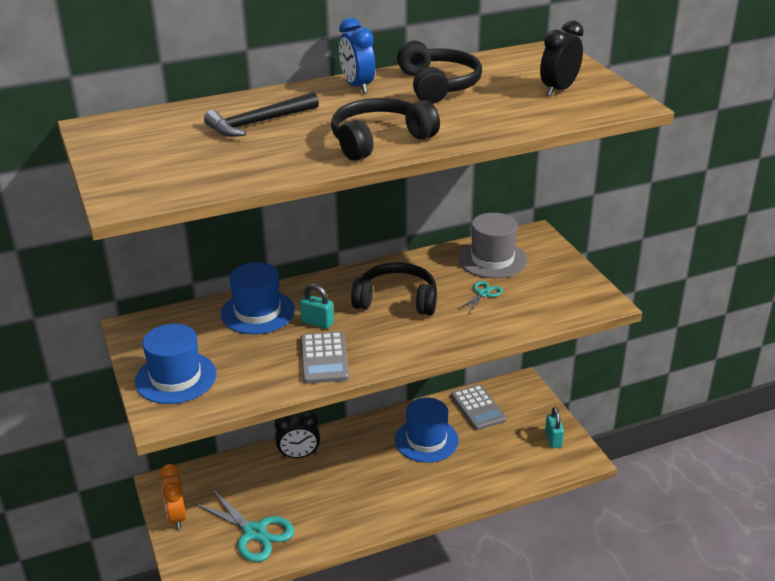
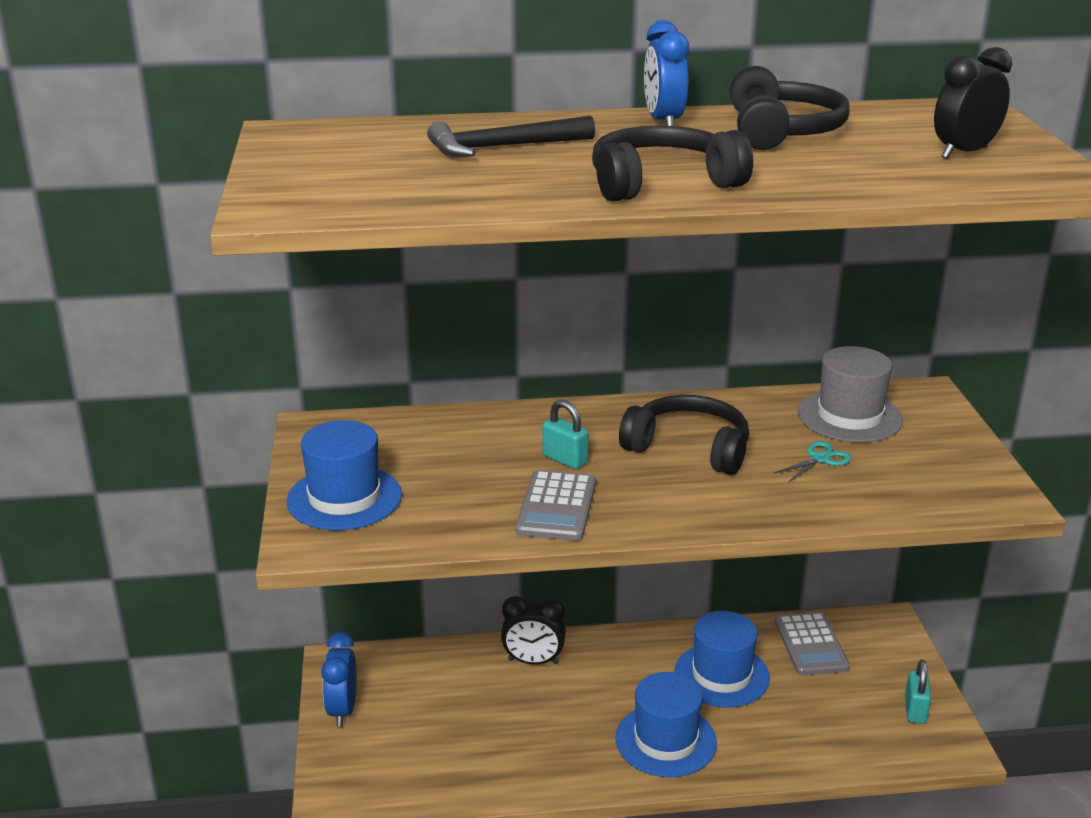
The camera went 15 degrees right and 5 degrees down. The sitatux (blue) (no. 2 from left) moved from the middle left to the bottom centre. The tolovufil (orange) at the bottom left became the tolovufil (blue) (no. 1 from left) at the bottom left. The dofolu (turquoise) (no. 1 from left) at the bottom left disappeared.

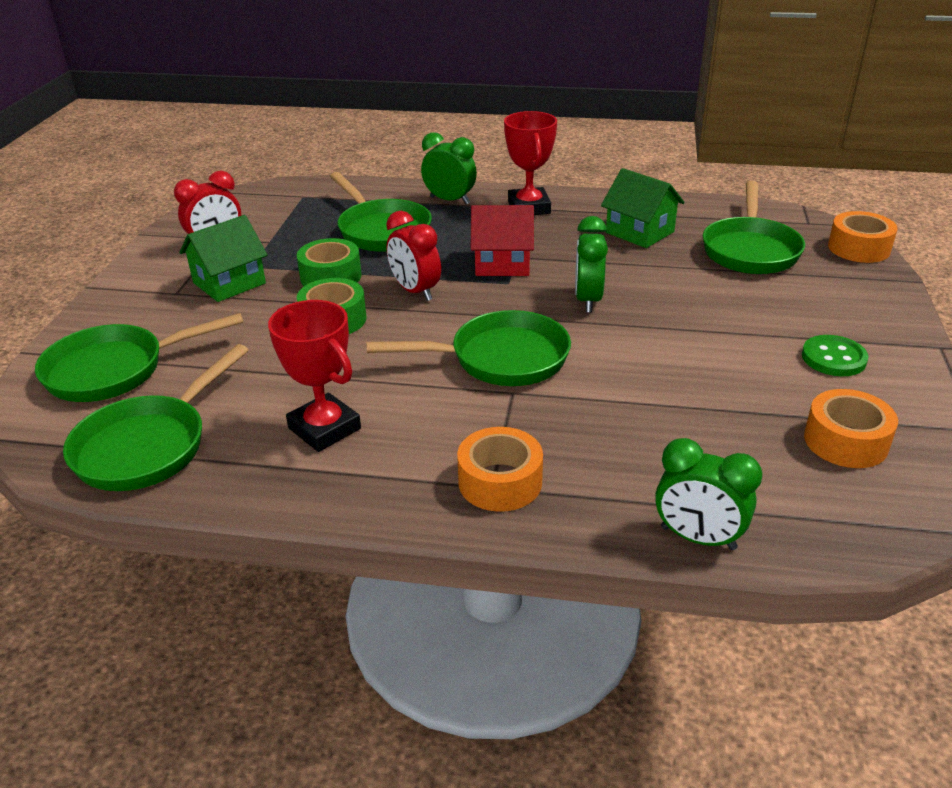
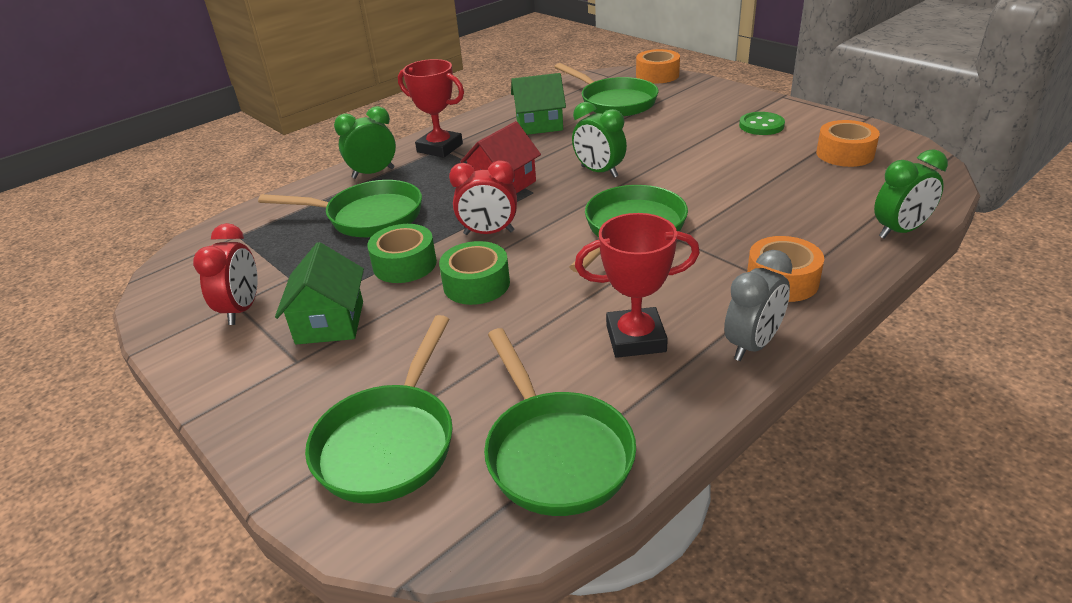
The camera went 50 degrees left and 0 degrees up. The tolovufil (grey) at the middle right appeared.

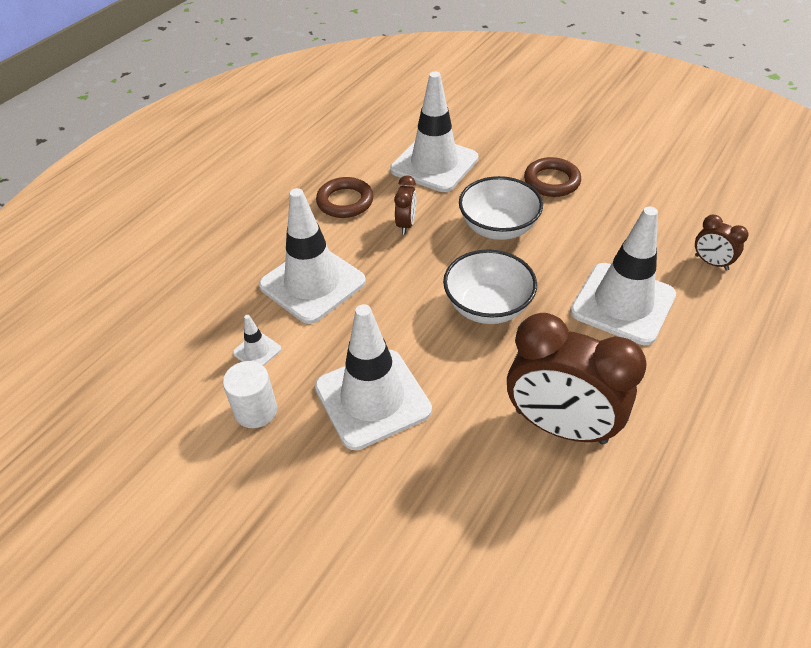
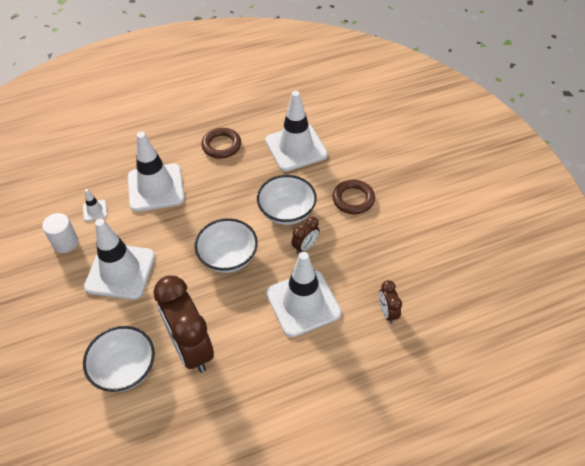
The camera went 35 degrees right and 5 degrees up. The tolovufil (brown) (no. 1 from left in the first image) moved from the top centre to the centre. The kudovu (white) (no. 1 from left) at the bottom left appeared.

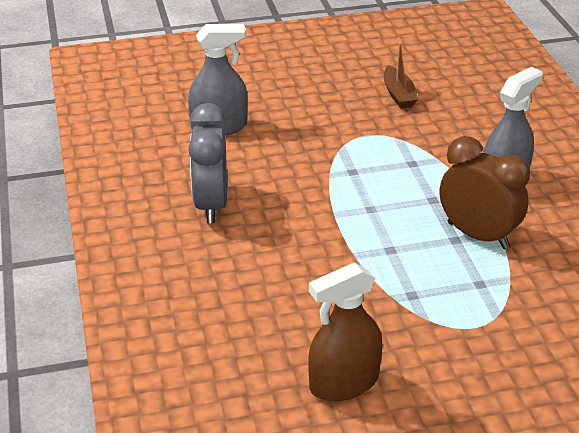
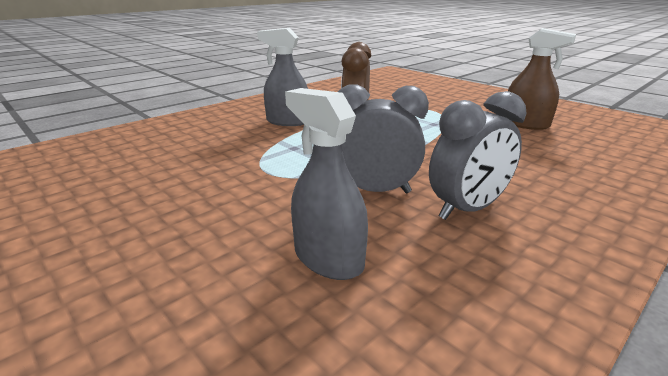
The camera went 120 degrees left and 10 degrees down. The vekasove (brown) at the top right disappeared. The tolovufil (grey) (no. 1 from left) at the centre appeared.

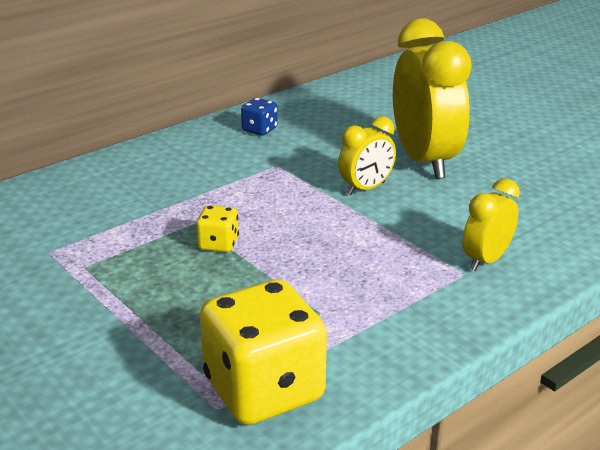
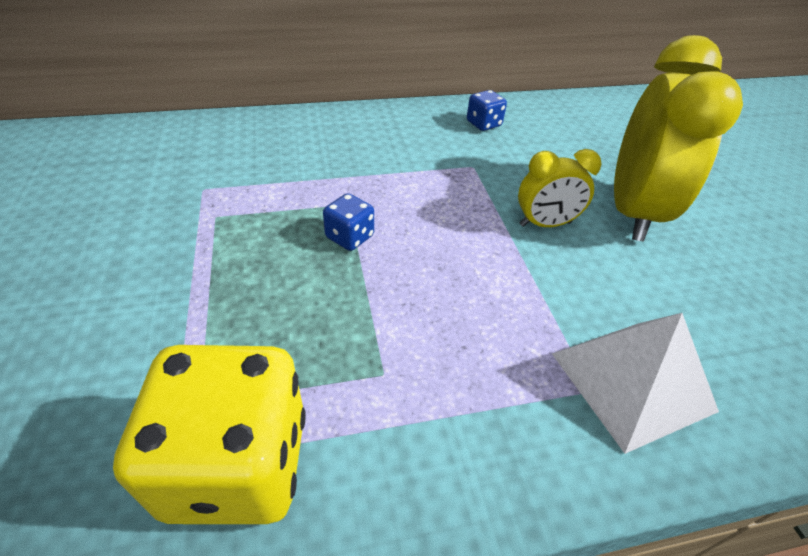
The camera went 25 degrees right and 15 degrees up. The tolovufil (yellow) (no. 3 from left) at the middle right was replaced by the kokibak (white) at the bottom right. The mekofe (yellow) (no. 1 from left) at the centre became the mekofe (blue) (no. 1 from left) at the centre.

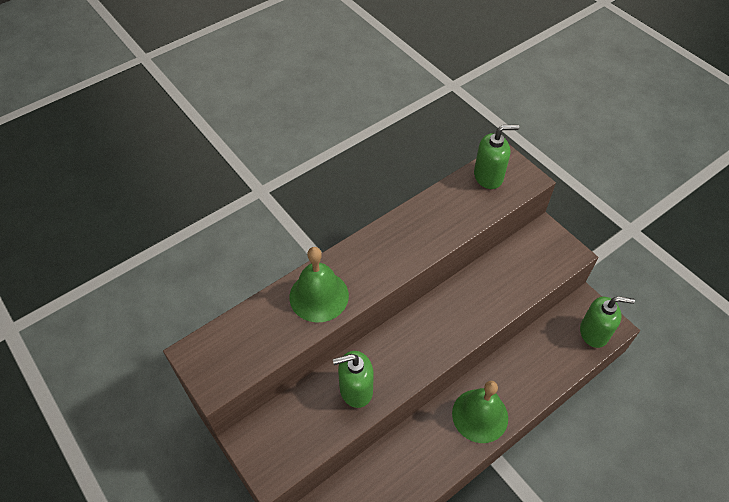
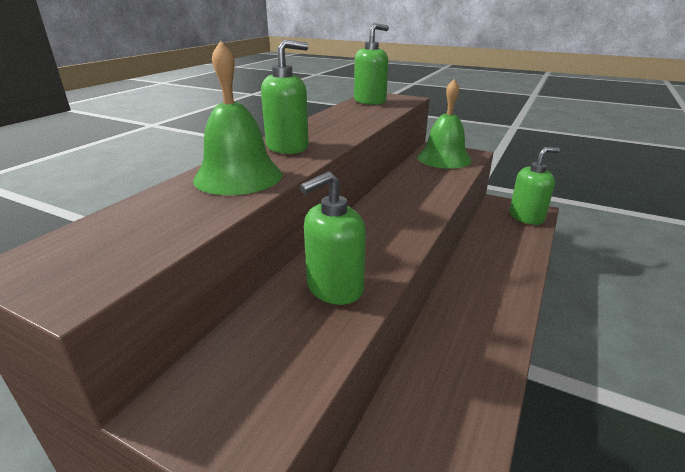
The camera went 25 degrees left and 25 degrees down. The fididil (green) (no. 2 from left) moved from the bottom centre to the top centre. The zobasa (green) (no. 1 from left) at the top centre appeared.

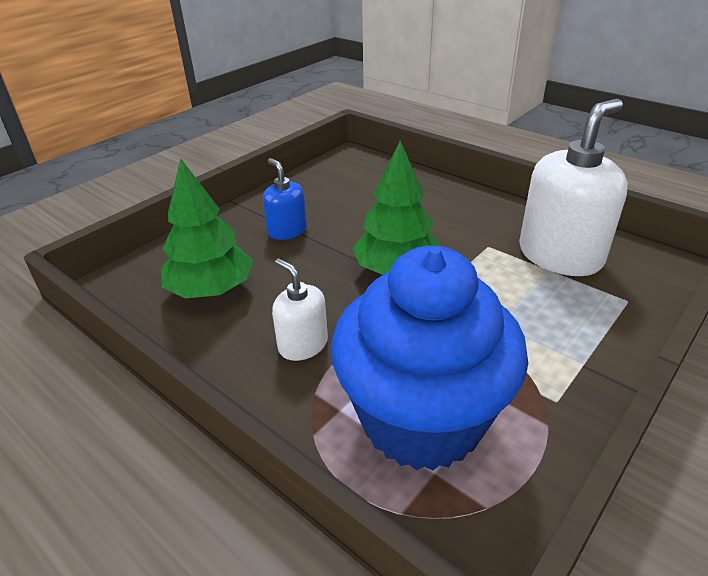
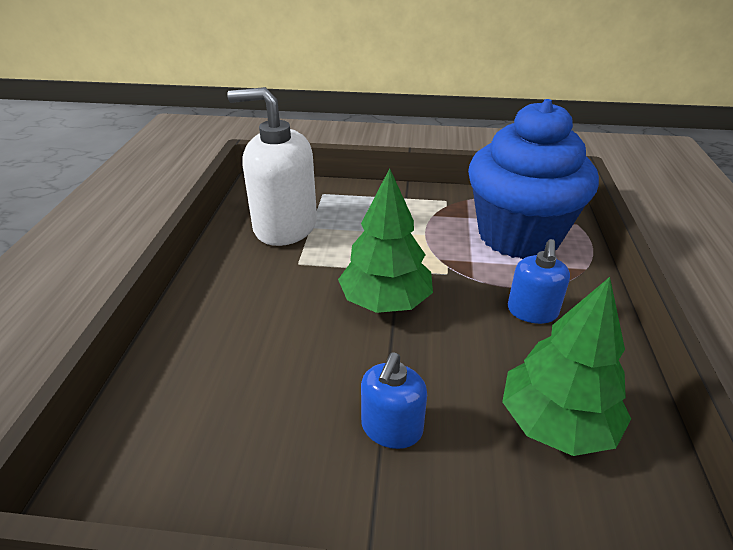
The camera went 125 degrees left and 0 degrees up. The zobasa (white) (no. 1 from left) at the centre became the zobasa (blue) (no. 2 from left) at the middle right.

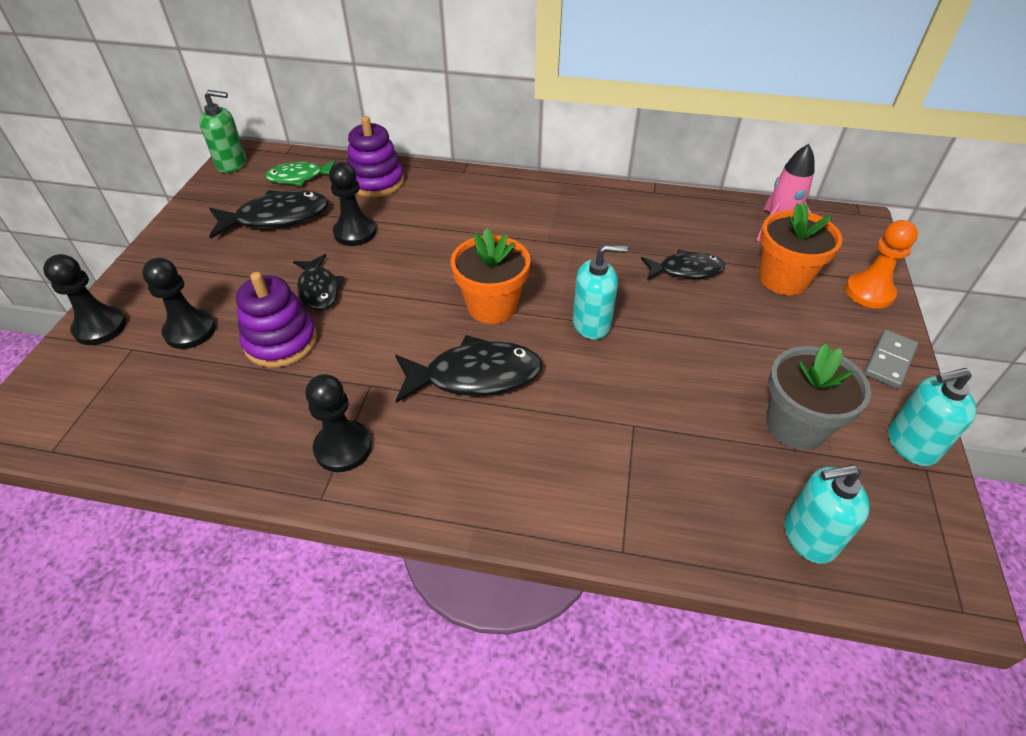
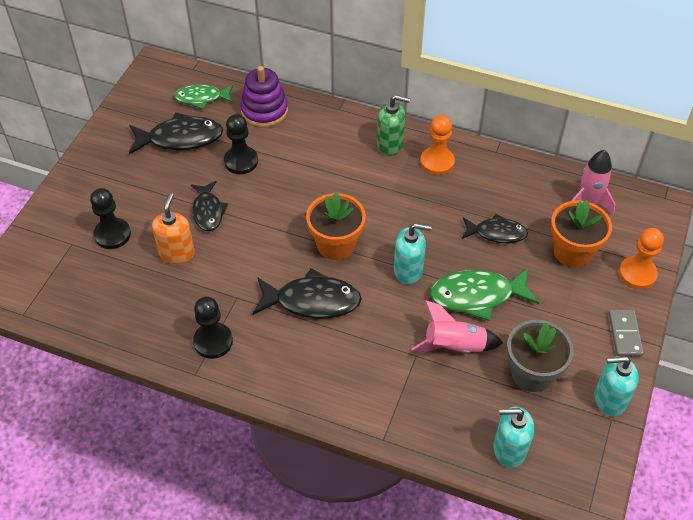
The camera went 10 degrees right and 5 degrees up. The zobasa (green) moved from the top left to the top centre. The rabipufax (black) (no. 1 from left) at the middle left disappeared. The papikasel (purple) (no. 1 from left) at the middle left was replaced by the zobasa (orange) at the middle left. The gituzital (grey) at the middle right turned 45 degrees counterclockwise. The rabipufax (orange) (no. 1 from left) at the top centre appeared. The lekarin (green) (no. 2 from left) at the middle right appeared. The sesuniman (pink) (no. 1 from left) at the centre appeared.

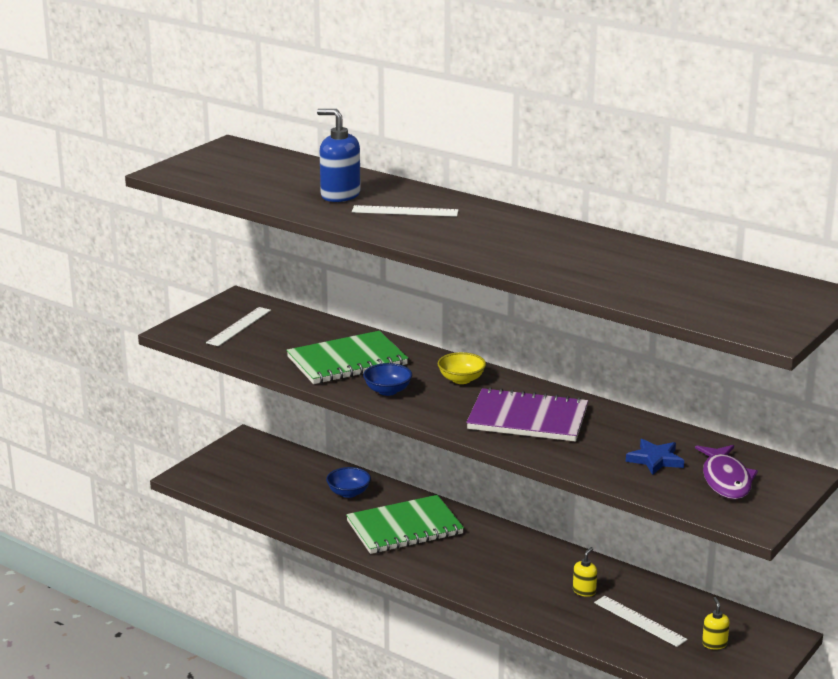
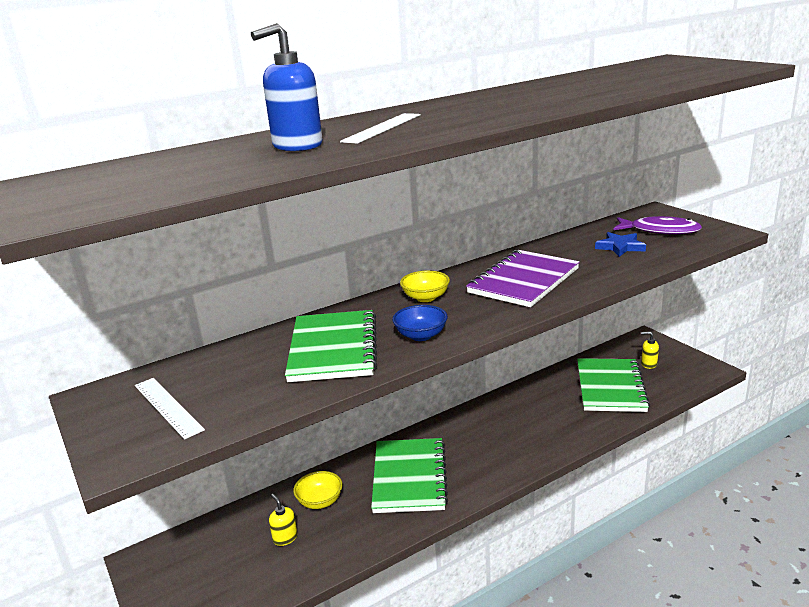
The camera went 65 degrees left and 0 degrees up. The kudovu (blue) (no. 1 from left) at the bottom centre became the kudovu (yellow) (no. 1 from left) at the bottom centre. The zobasa (yellow) (no. 1 from left) moved from the bottom right to the bottom centre. The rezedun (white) (no. 3 from left) at the bottom right was replaced by the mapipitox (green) (no. 3 from left) at the middle right.

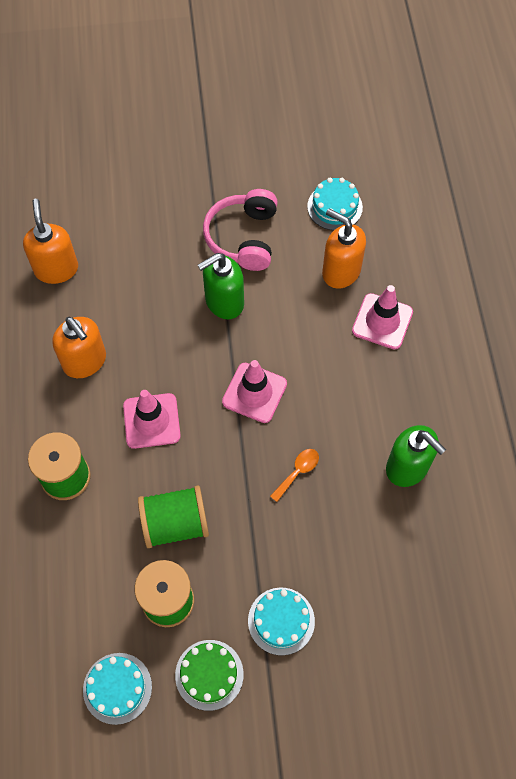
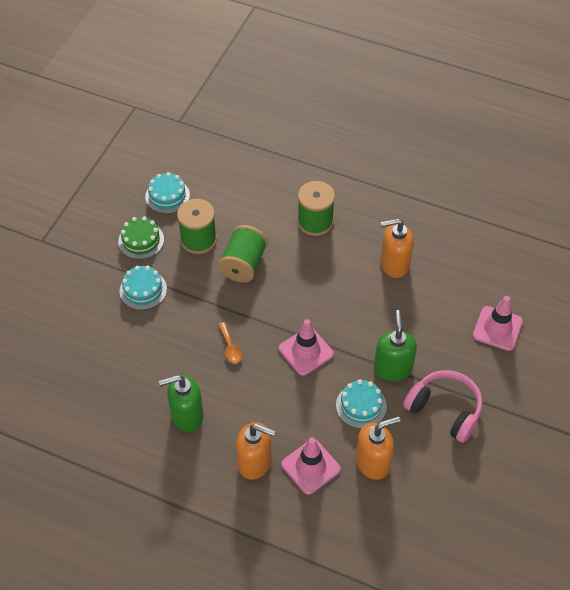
The camera went 120 degrees right and 10 degrees down. The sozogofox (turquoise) (no. 3 from left) moved from the top centre to the bottom centre. The zobasa (orange) (no. 1 from left) moved from the top left to the bottom centre. The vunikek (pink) (no. 1 from left in the first image) moved from the middle left to the middle right.

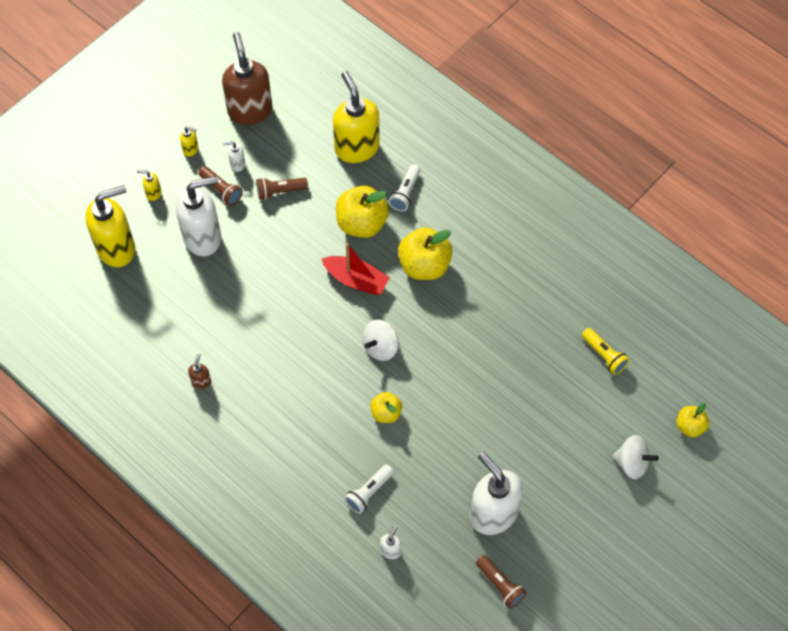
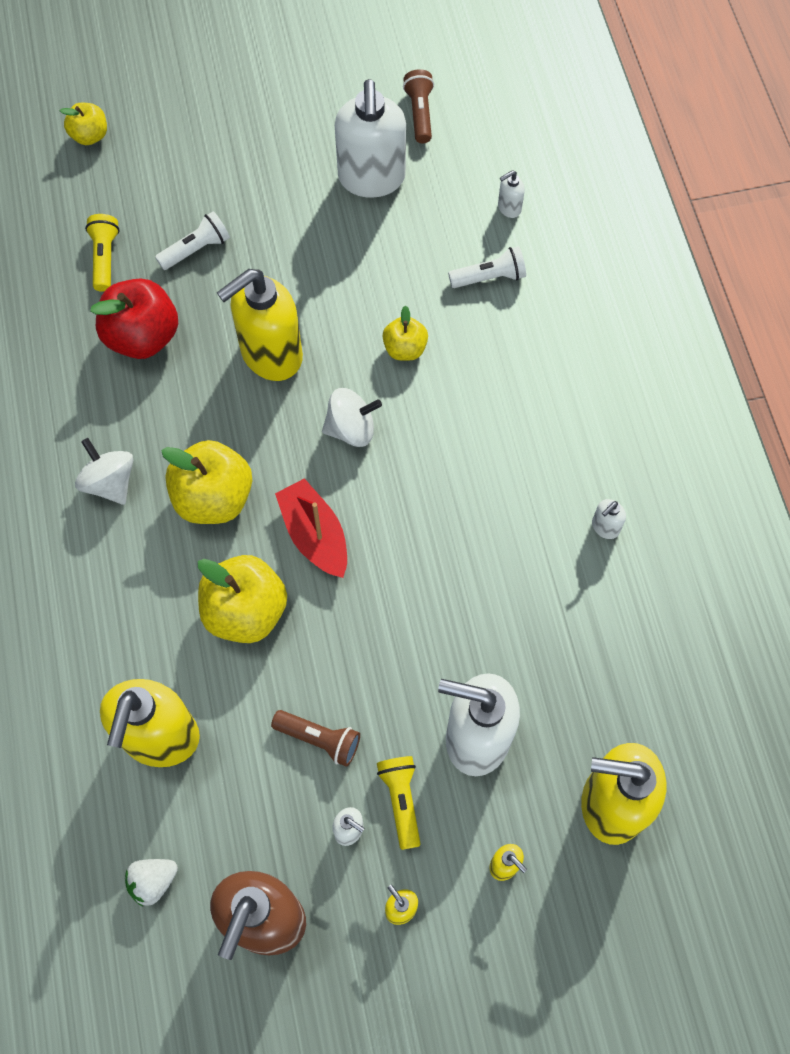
The camera went 145 degrees left and 5 degrees up. The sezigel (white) (no. 2 from left in the first image) moved from the top centre to the top left. The sezigel (brown) (no. 1 from left) at the top left became the sezigel (yellow) (no. 2 from left) at the bottom centre. The zobasa (brown) (no. 1 from left) at the middle left became the zobasa (white) (no. 5 from left) at the middle right. The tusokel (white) (no. 2 from left in the first image) moved from the bottom right to the middle left. The zobasa (yellow) (no. 2 from left) at the top left appeared. The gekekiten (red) at the top left appeared. The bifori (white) at the bottom left appeared.

